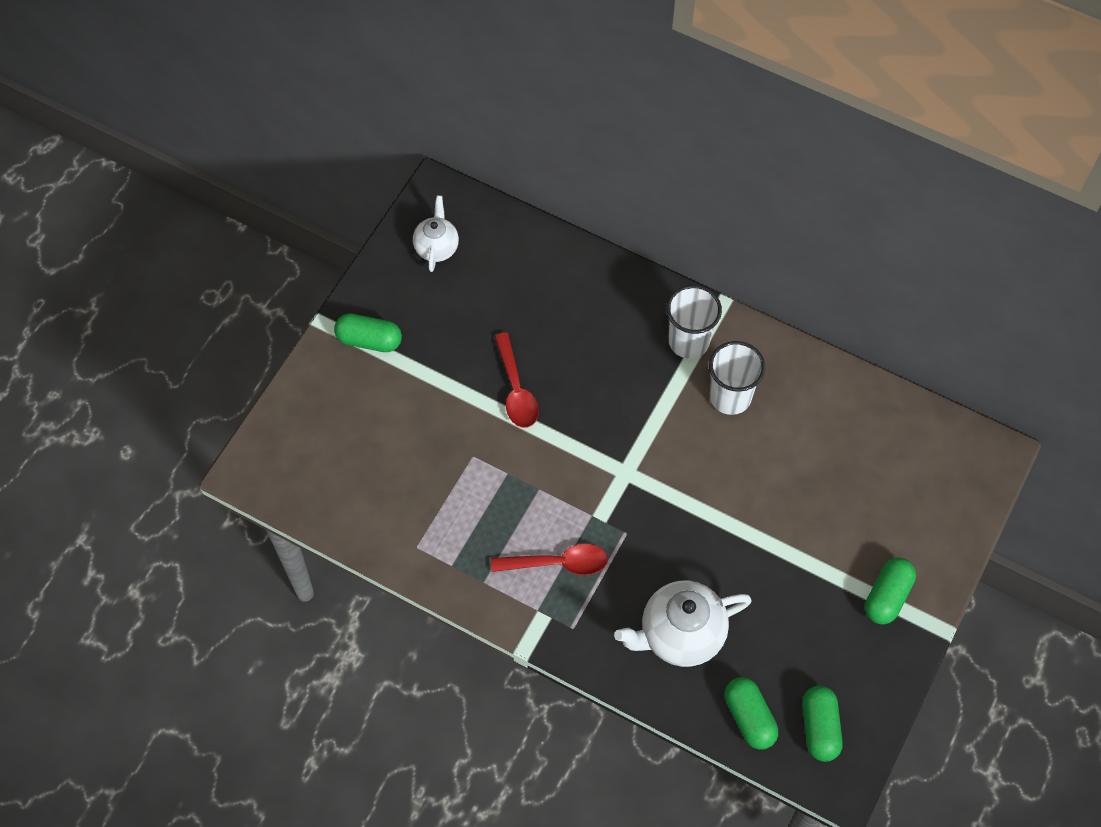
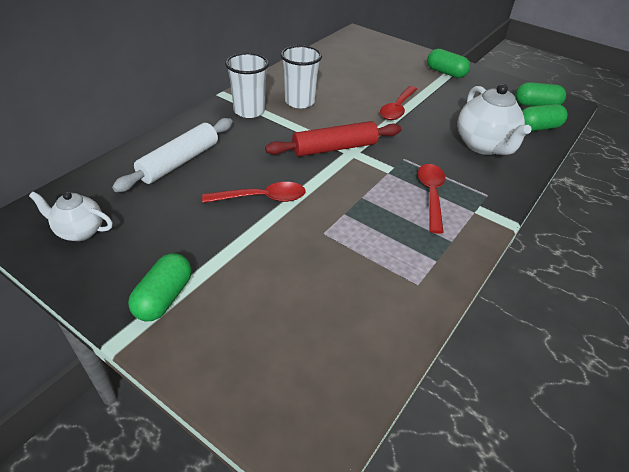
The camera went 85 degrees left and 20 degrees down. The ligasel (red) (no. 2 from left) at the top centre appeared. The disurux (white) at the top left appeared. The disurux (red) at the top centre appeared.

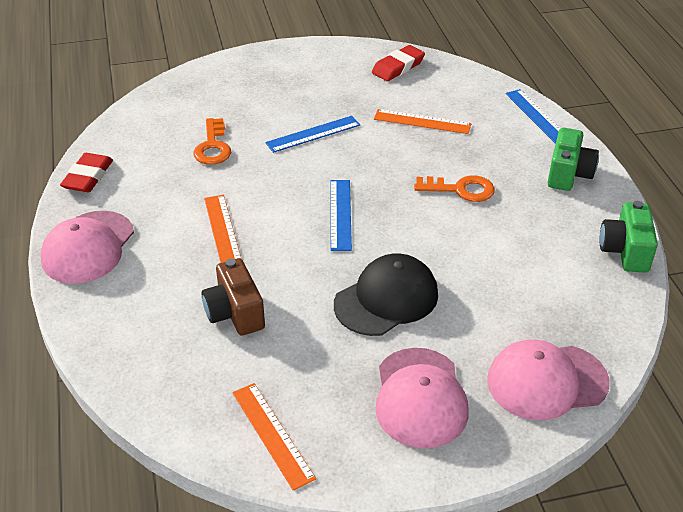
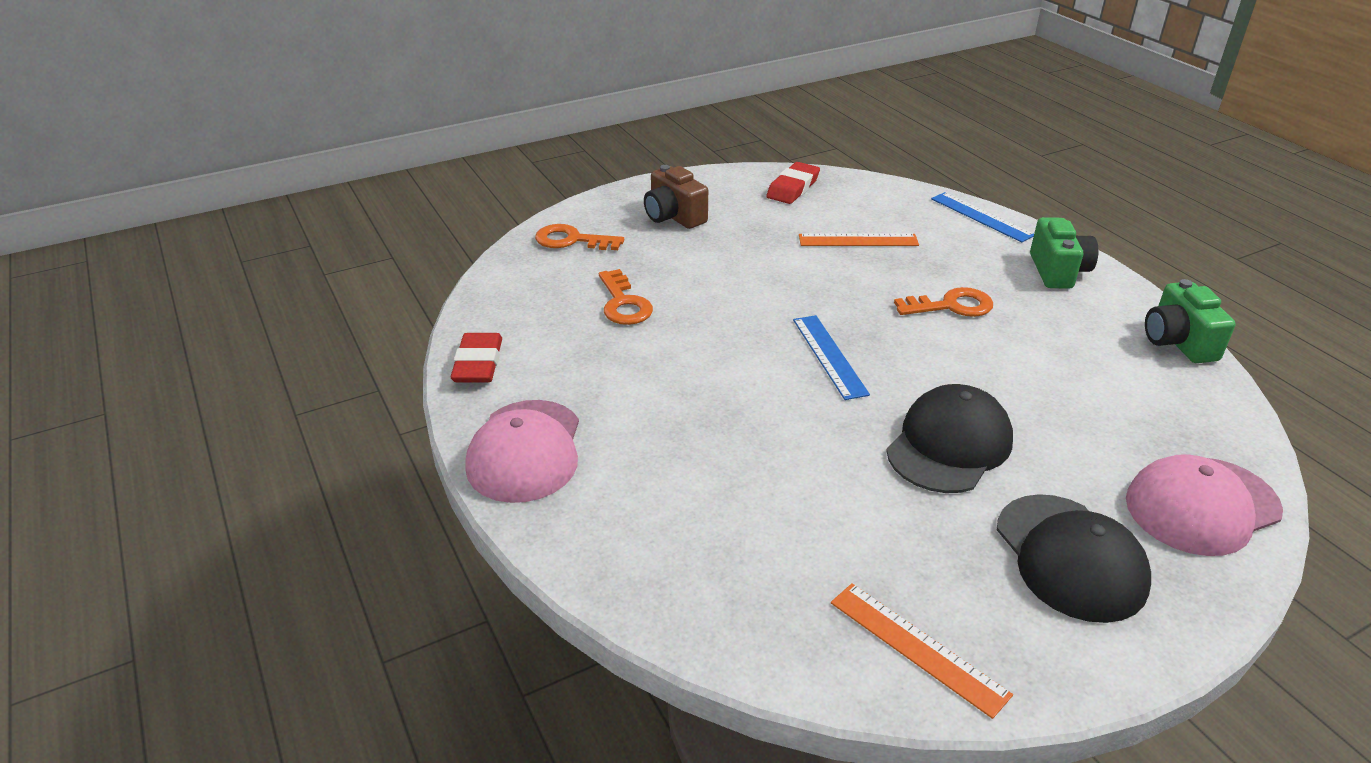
The camera went 15 degrees left and 5 degrees down. The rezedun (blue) (no. 1 from left) at the top centre disappeared. The rezedun (orange) (no. 1 from left) at the middle left disappeared. The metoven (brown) moved from the centre to the top centre. The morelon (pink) (no. 2 from left) at the bottom centre became the morelon (black) (no. 2 from left) at the bottom right. The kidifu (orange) (no. 1 from left) at the top centre appeared.

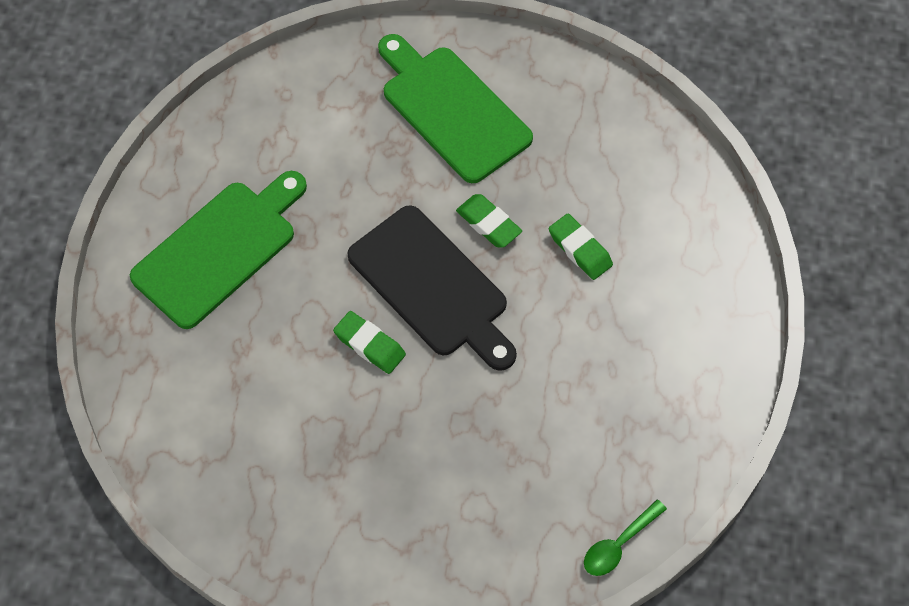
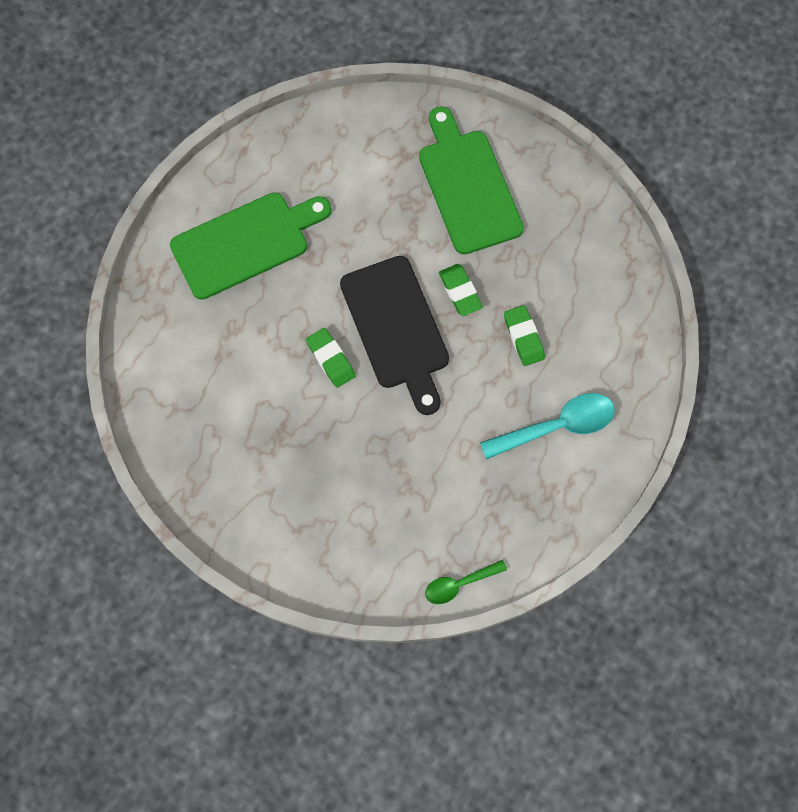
The camera went 20 degrees right and 10 degrees up. The ligasel (turquoise) at the middle right appeared.

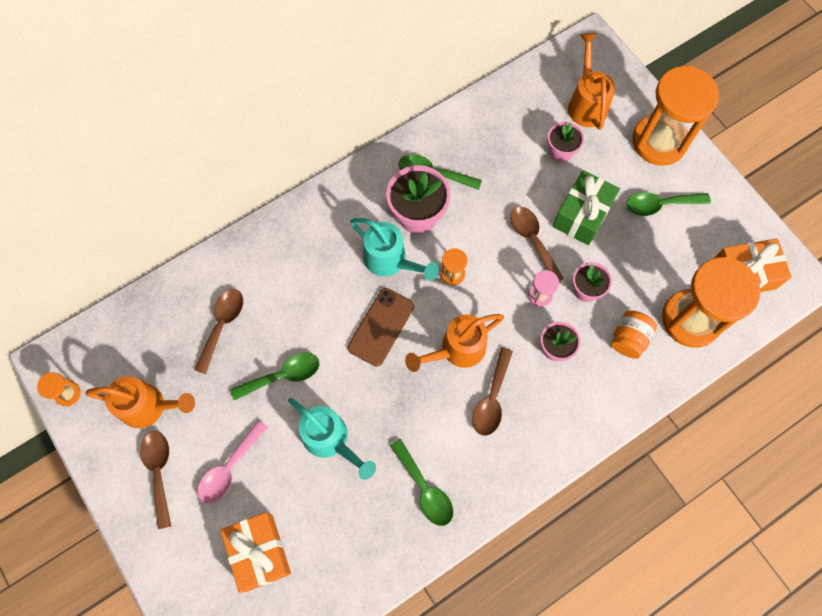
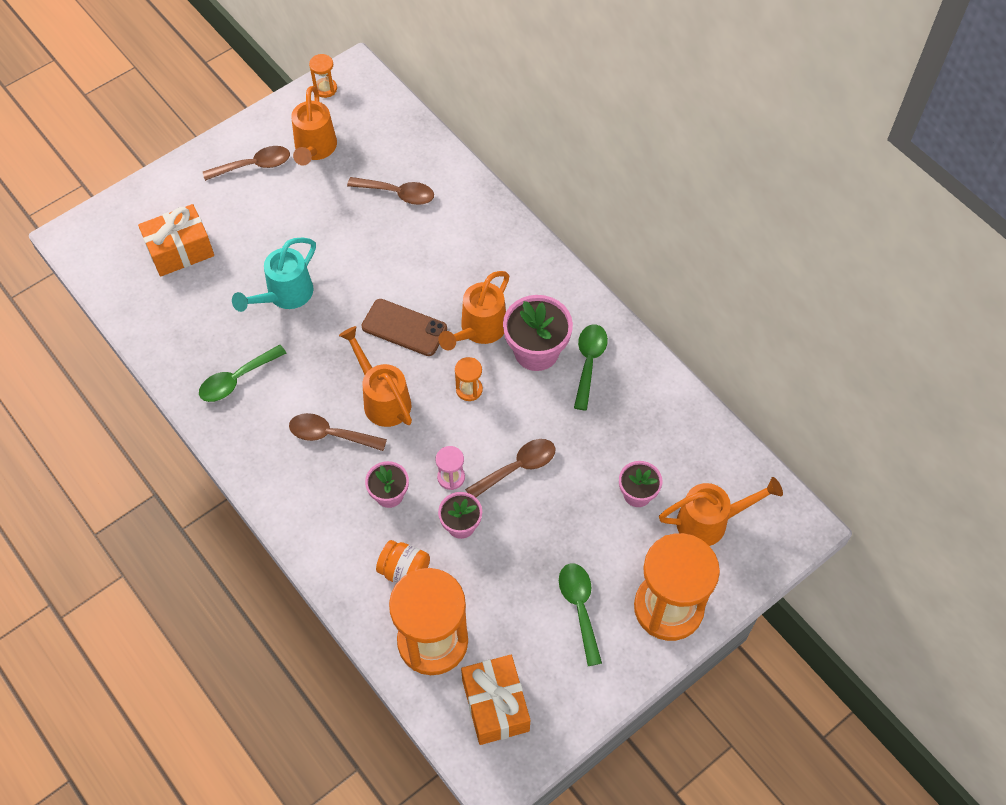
The camera went 85 degrees right and 10 degrees down. The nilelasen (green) at the middle right disappeared. The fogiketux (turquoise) (no. 2 from left) at the centre became the fogiketux (orange) (no. 3 from left) at the centre. The ligasel (green) (no. 1 from left) at the centre disappeared. The ligasel (pink) at the bottom left disappeared.

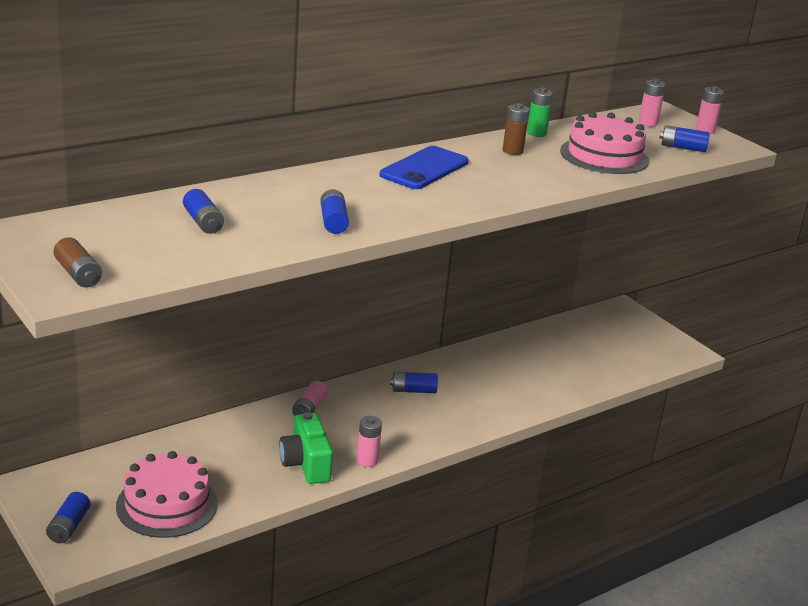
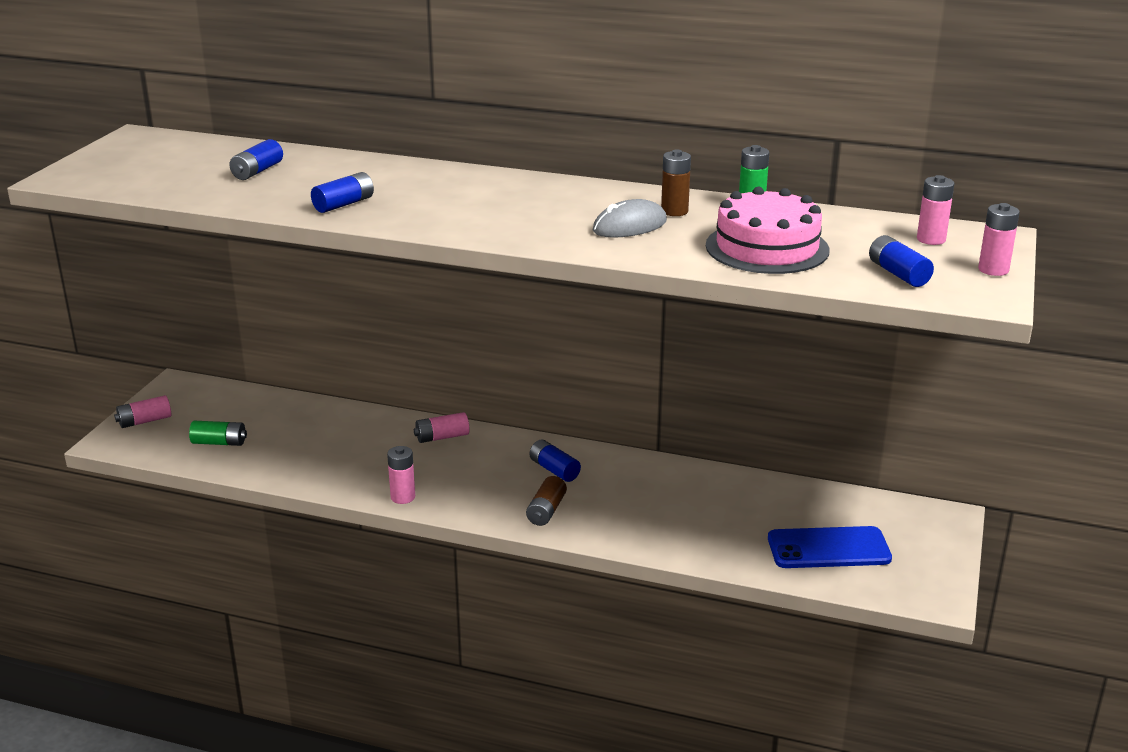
The camera went 55 degrees right and 0 degrees up. The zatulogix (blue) moved from the top centre to the bottom right. The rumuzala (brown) (no. 1 from left) moved from the middle left to the centre. The metoven (green) at the bottom centre disappeared. The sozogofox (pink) (no. 1 from left) at the bottom left was replaced by the rumuzala (green) (no. 1 from left) at the middle left. The rumuzala (blue) (no. 1 from left) at the bottom left became the rumuzala (pink) (no. 1 from left) at the middle left. The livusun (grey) at the top centre appeared.

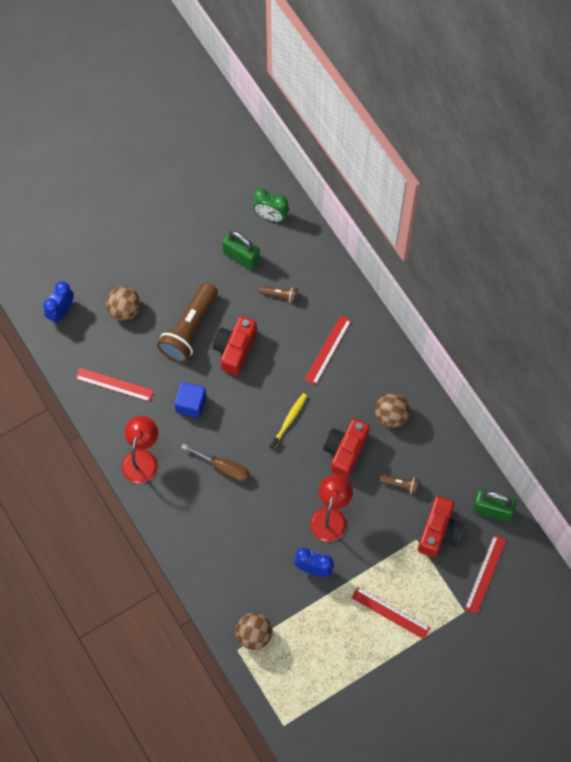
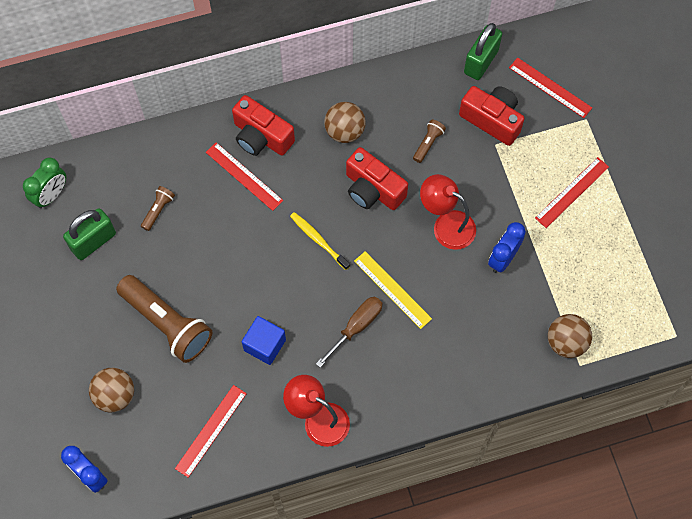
The camera went 75 degrees left and 0 degrees up. The metoven (red) (no. 1 from left) moved from the centre to the top centre. The rezedun (yellow) at the centre appeared.

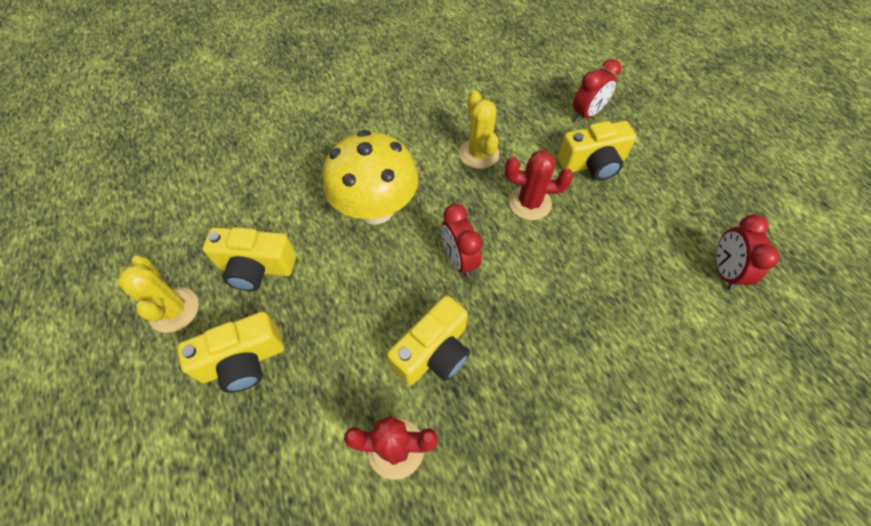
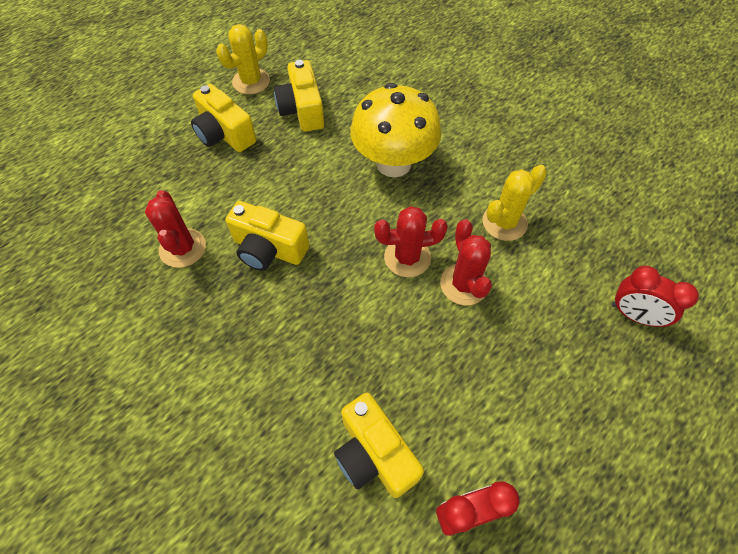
The camera went 70 degrees right and 0 degrees up. The metoven (yellow) (no. 4 from left) moved from the top right to the bottom centre. The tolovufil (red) (no. 1 from left) at the centre disappeared. The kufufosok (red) (no. 2 from left) at the centre appeared.

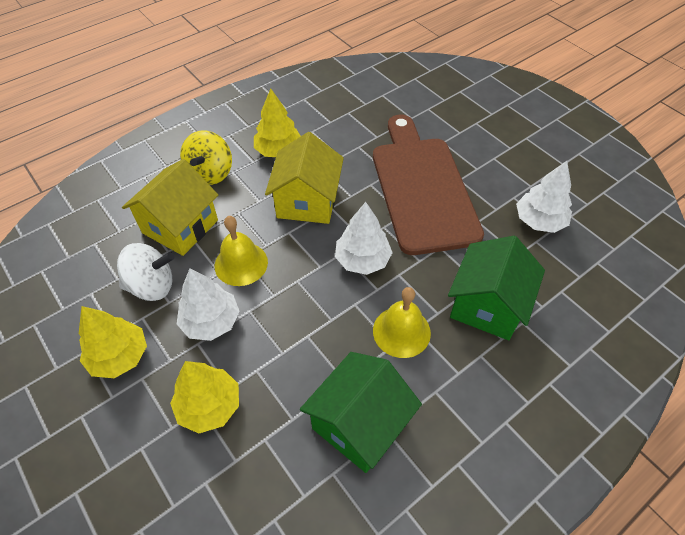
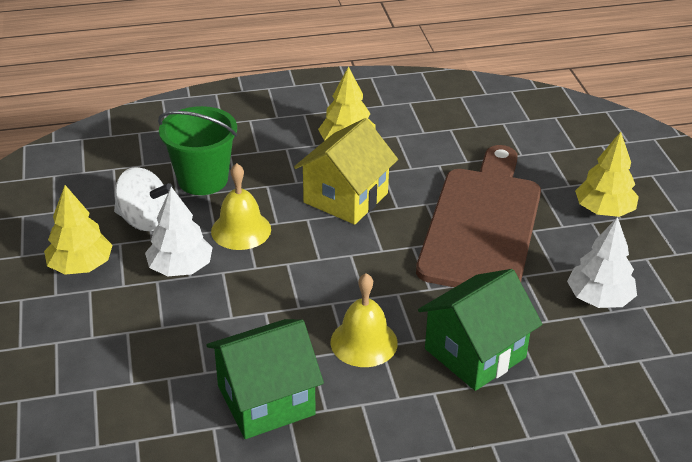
The camera went 25 degrees right and 15 degrees down. The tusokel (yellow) at the top left disappeared. The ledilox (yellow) (no. 1 from left) at the middle left was replaced by the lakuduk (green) at the top left. The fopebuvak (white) (no. 2 from left) at the centre disappeared. The fopebuvak (yellow) (no. 2 from left in the first image) moved from the bottom left to the middle right.

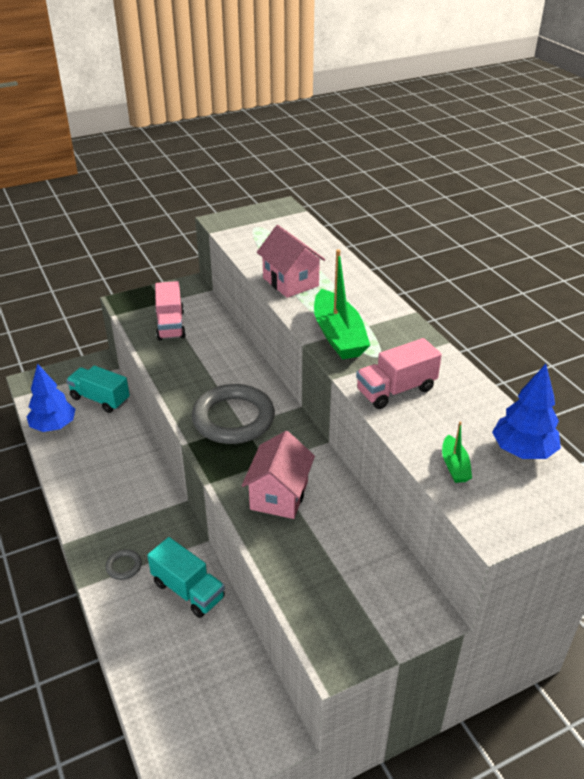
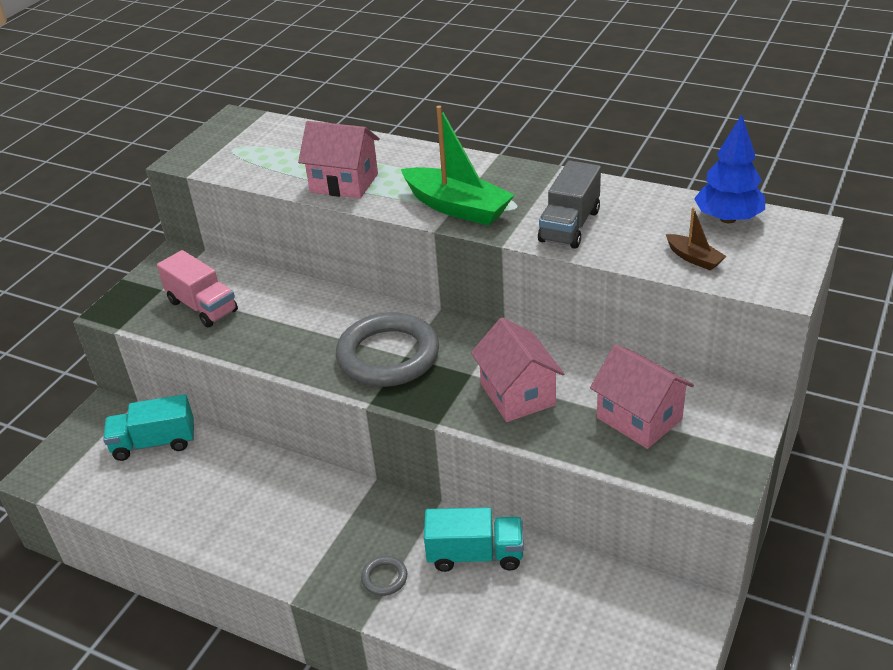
The camera went 35 degrees left and 0 degrees up. The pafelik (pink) (no. 2 from left) at the middle right became the pafelik (grey) at the top centre. The fopebuvak (blue) (no. 1 from left) at the middle left disappeared. The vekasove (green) (no. 2 from left) at the middle right became the vekasove (brown) at the middle right. The ledilox (pink) (no. 3 from left) at the middle right appeared.

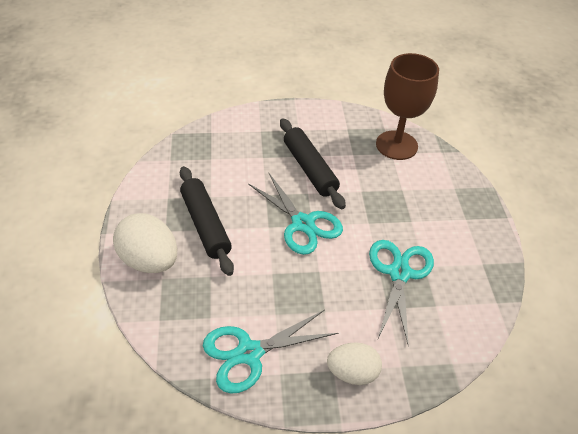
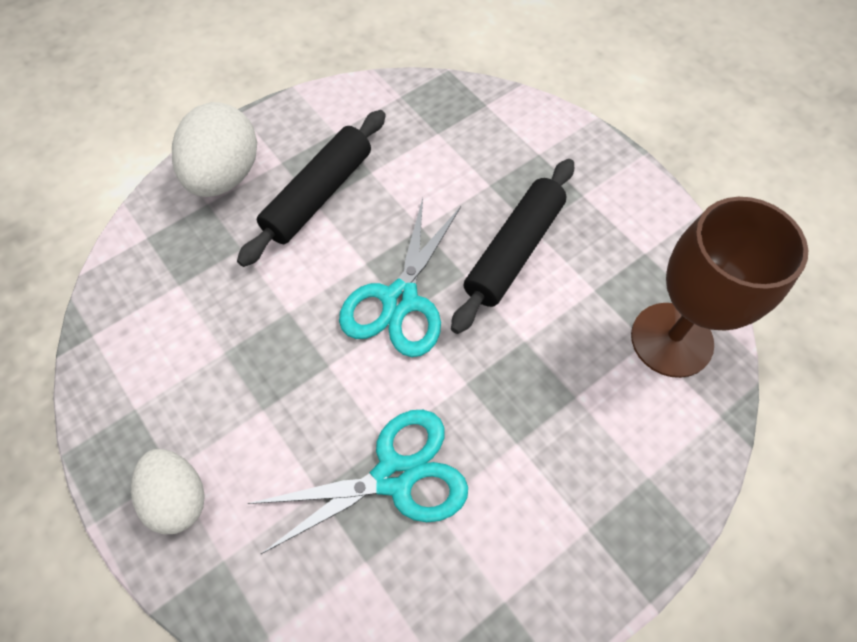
The camera went 60 degrees right and 15 degrees up. The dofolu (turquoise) (no. 1 from left) at the bottom centre disappeared.

